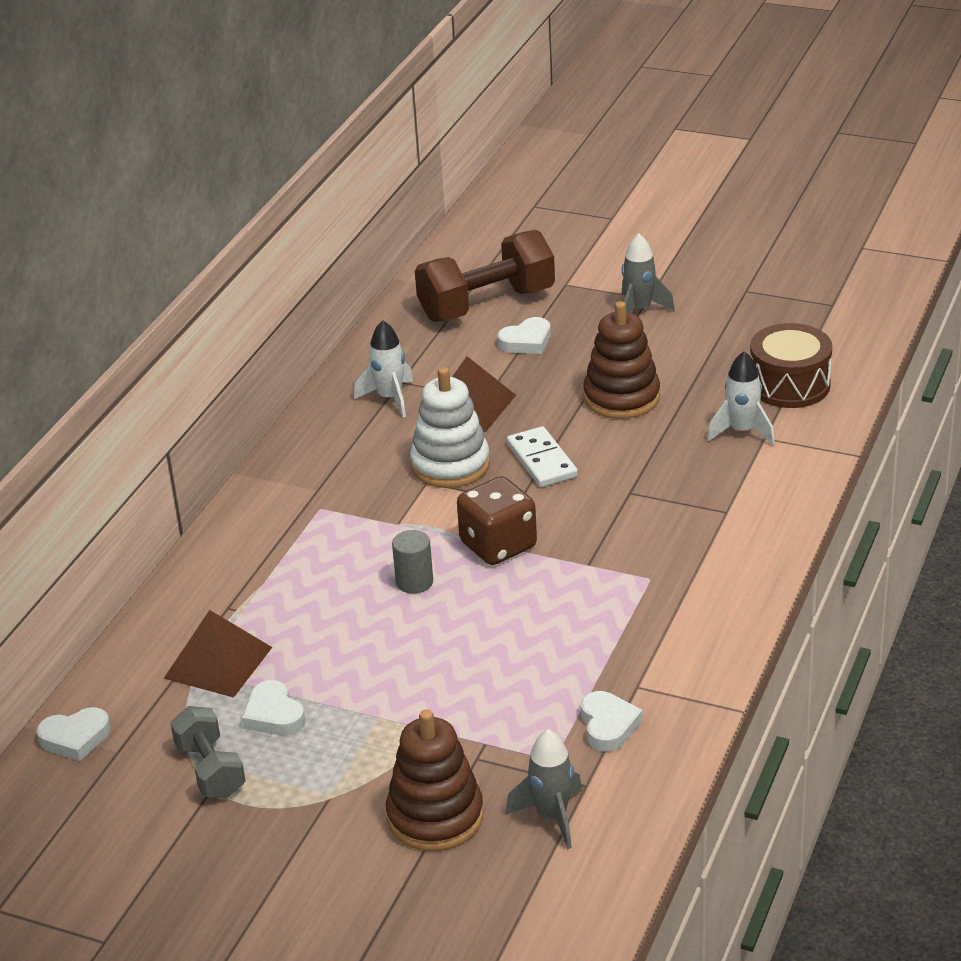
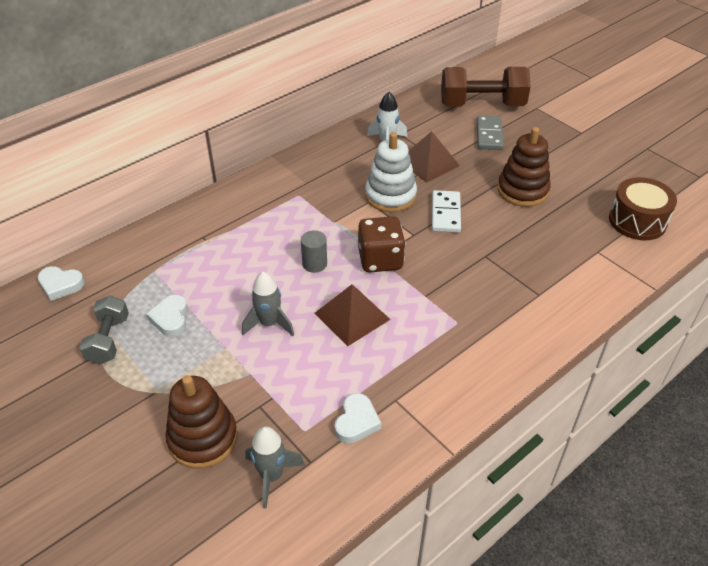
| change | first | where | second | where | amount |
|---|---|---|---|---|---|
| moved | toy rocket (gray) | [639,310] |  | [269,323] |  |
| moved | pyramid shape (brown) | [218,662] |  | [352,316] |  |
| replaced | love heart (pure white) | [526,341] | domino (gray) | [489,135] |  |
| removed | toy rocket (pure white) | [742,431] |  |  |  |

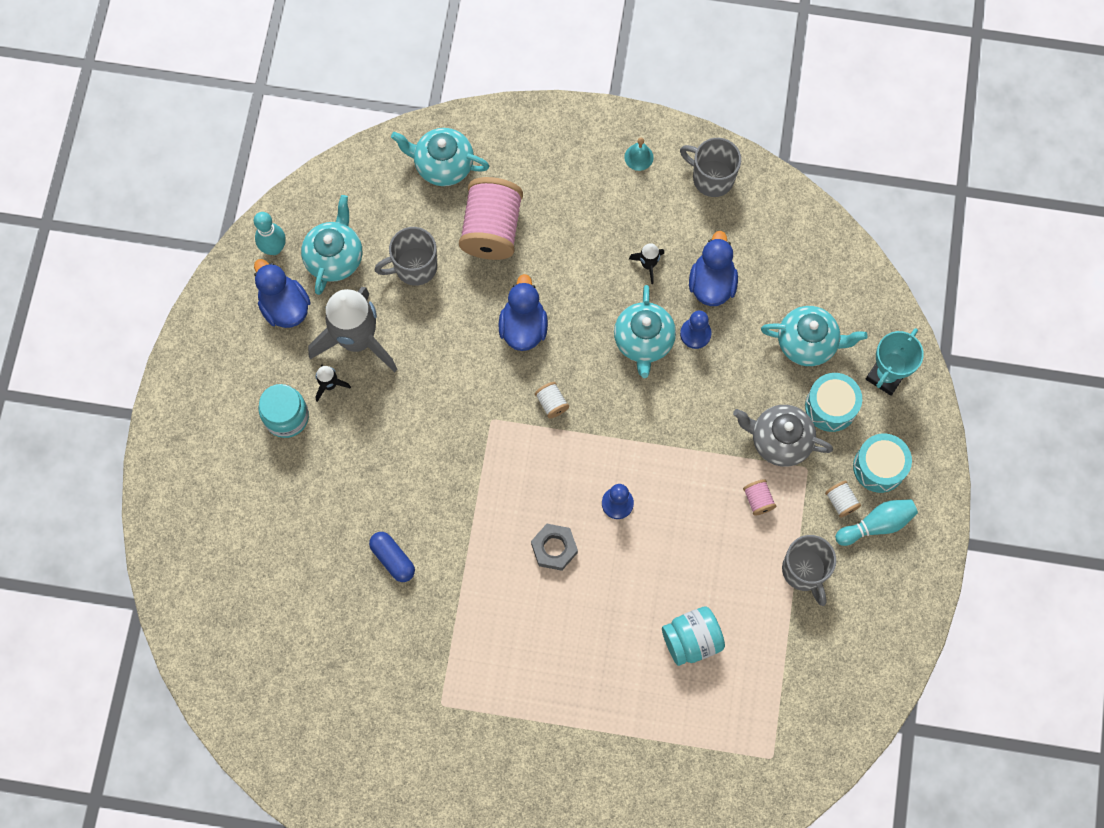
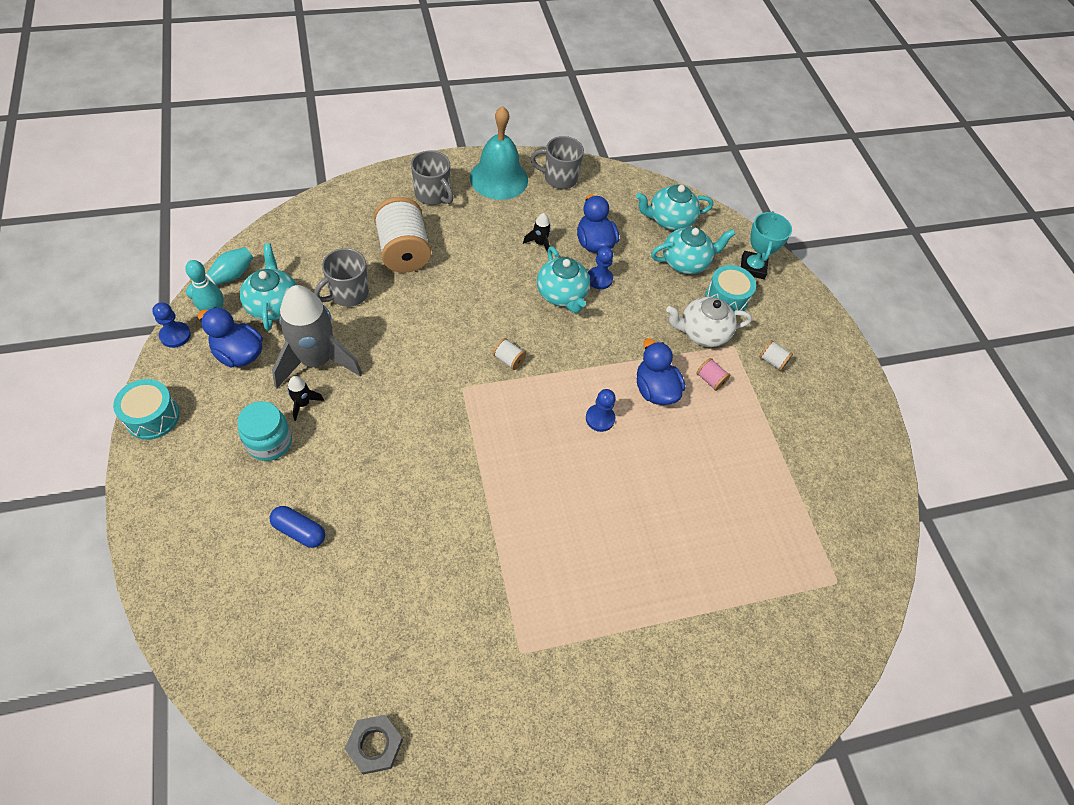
| change | first | where | second | where | amount |
|---|---|---|---|---|---|
| moved | drum (teal) | [879,467] |  | [152,417] |  |
| added |  |  | chess pawn (cobalt) | [175,335] |  |
| moved | bowling pin (teal) | [876,524] |  | [225,279] |  |
| moved | capsule (cobalt) | [393,559] |  | [299,531] |  |
| moved | nut (gray) | [554,548] |  | [375,745] |  |
| recoloured | reel of thread (rosy) | [492,229] | reel of thread (pure white) | [404,251] |  |
| moved | coffee mug (gray) | [804,571] |  | [433,195] |  |
| resized | school bell (teal) | [638,157] |  | [499,178] | x2.49 |
| moved | teapot (teal) | [443,165] |  | [669,220] |  |
| moved | toy duck (cobalt) | [523,327] |  | [655,390] |  |
| recoloured | teapot (gray) | [779,440] | teapot (pure white) | [702,332] |  |
| removed | jar (teal) | [691,640] |  |  |  |

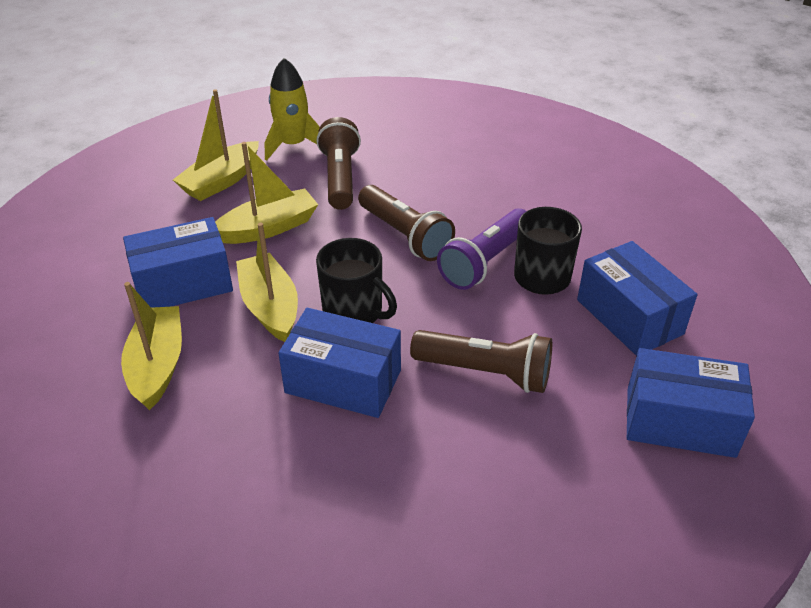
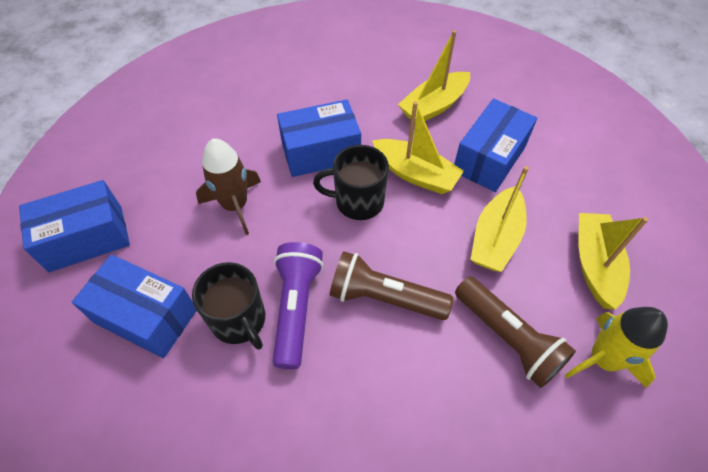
| change | first | where | second | where | amount |
|---|---|---|---|---|---|
| replaced | torch (brown) | [486,372] | toy rocket (brown) | [235,205] |  |
| turned | sailboat (bright yellow) | [157,365] |  | [434,106] | 90 degrees clockwise |

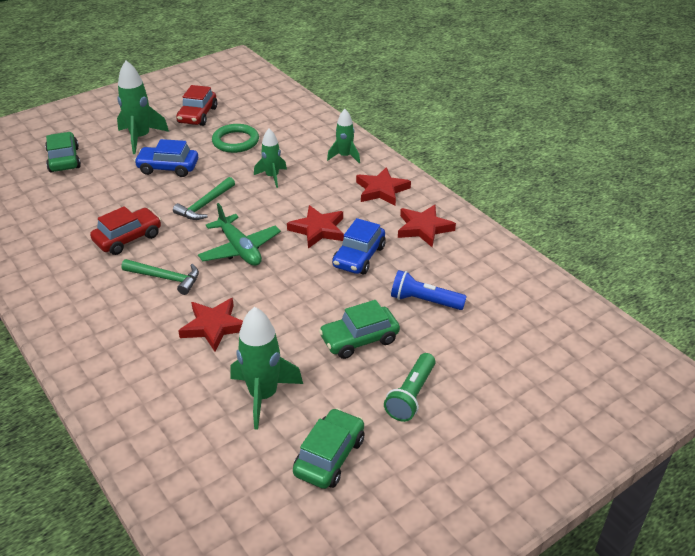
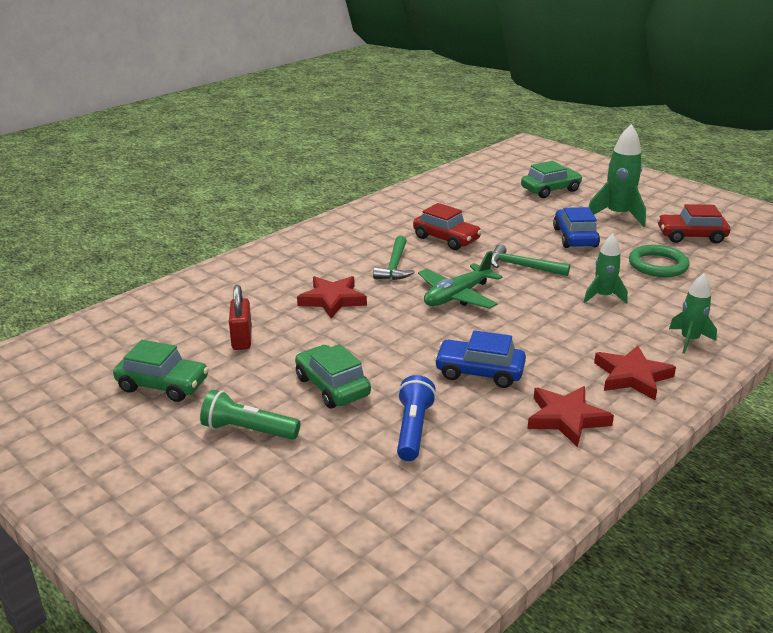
| change | first | where | second | where | amount |
|---|---|---|---|---|---|
| replaced | toy rocket (leaf-green) | [263,395] | small lock (crimson) | [242,339] |  |
| removed | five-pointed star (crimson) | [318,230] |  |  |  |

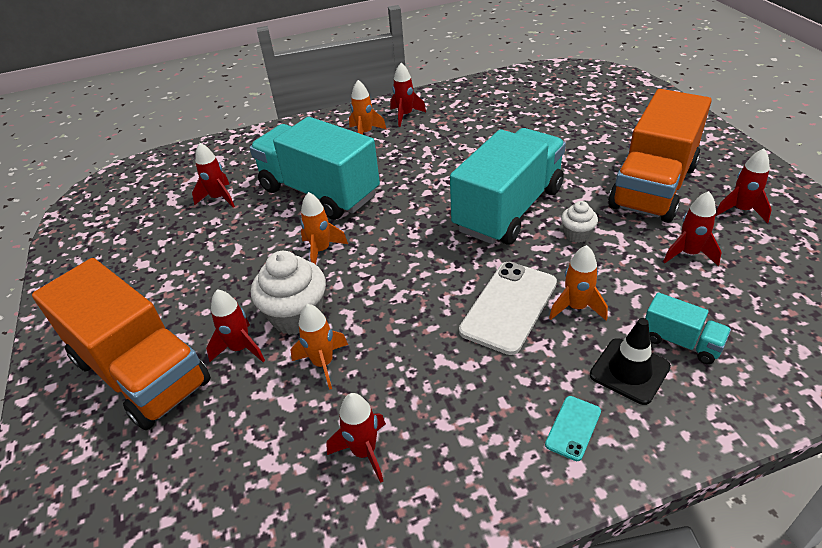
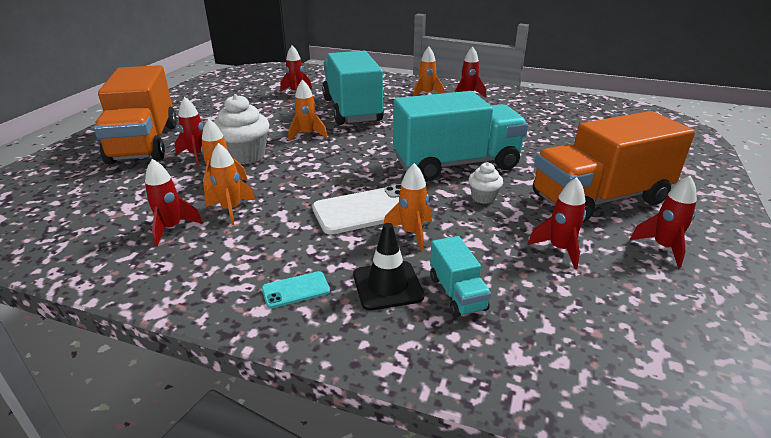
| change | first | where | second | where | amount |
|---|---|---|---|---|---|
| added |  |  | toy rocket (bright orange) | [231,210] |  |

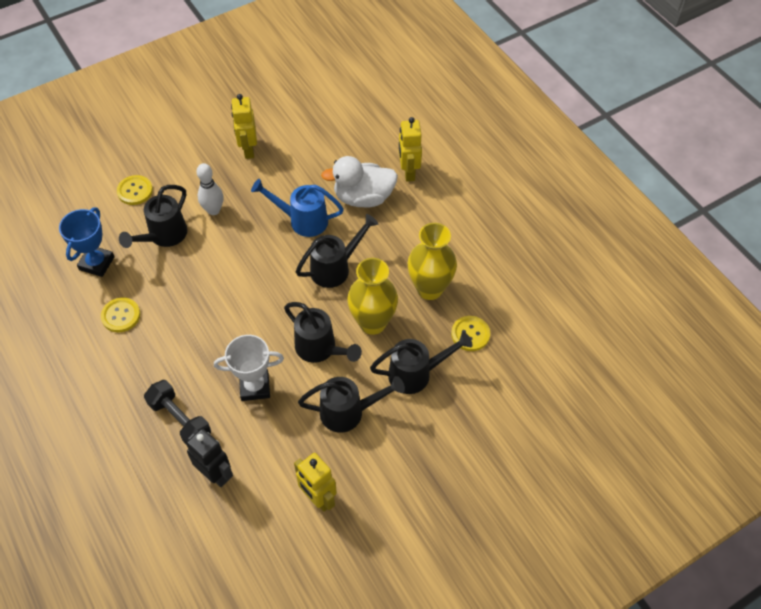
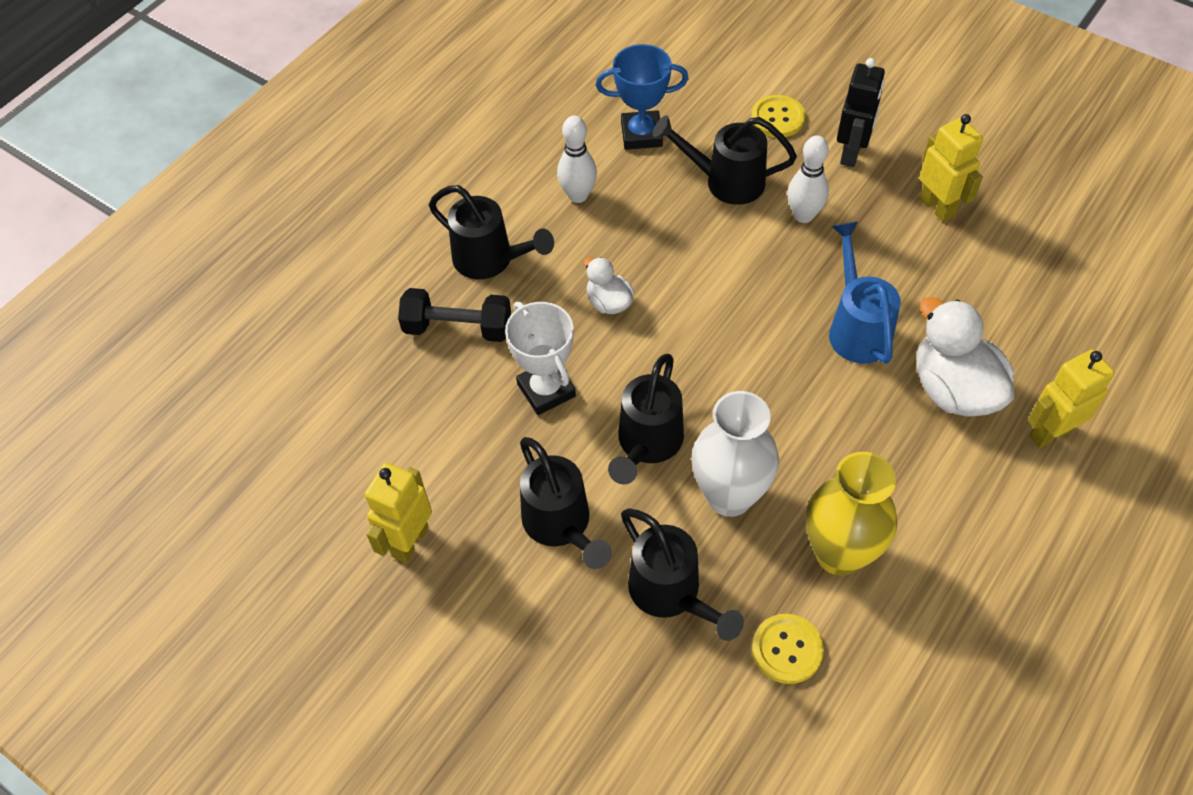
| change | first | where | second | where | amount |
|---|---|---|---|---|---|
| turned | dumbbell (black) | [180,420] |  | [458,328] | 75 degrees clockwise |
| moved | watering pot (black) | [335,268] |  | [490,260] |  |
| replaced | sewing button (bright yellow) | [121,315] | bowling pin (pure white) | [578,195] |  |
| added |  |  | toy duck (pure white) | [608,302] |  |
| recoloured | vase (bright yellow) | [372,323] | vase (pure white) | [729,496] |  |
| moved | robot (black) | [215,474] |  | [851,153] |  |
| turned | robot (bright yellow) | [248,150] |  | [937,207] | 90 degrees clockwise |

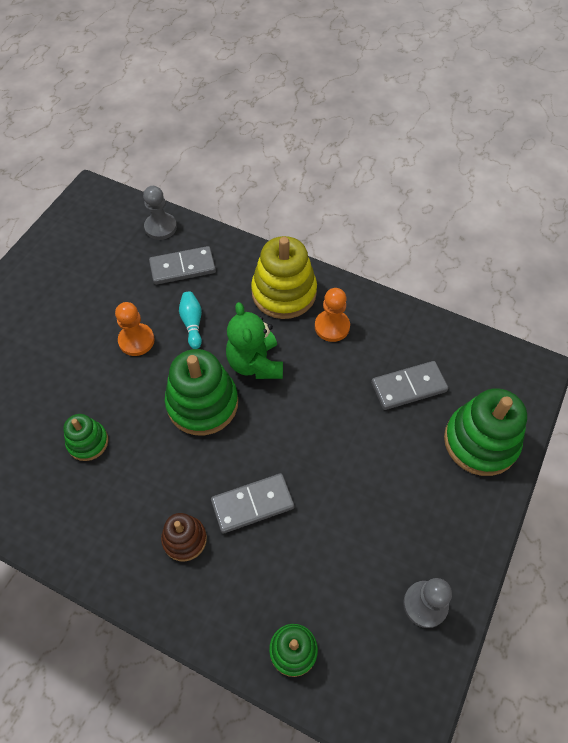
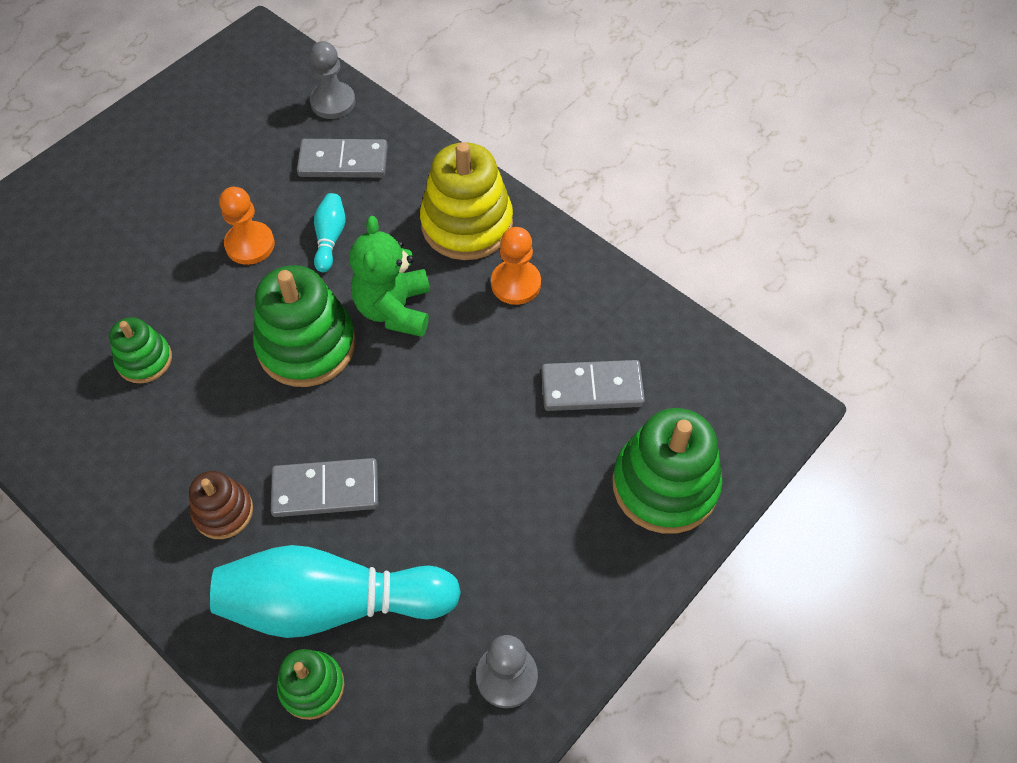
| change | first | where | second | where | amount |
|---|---|---|---|---|---|
| added |  |  | bowling pin (teal) | [331,604] |  |

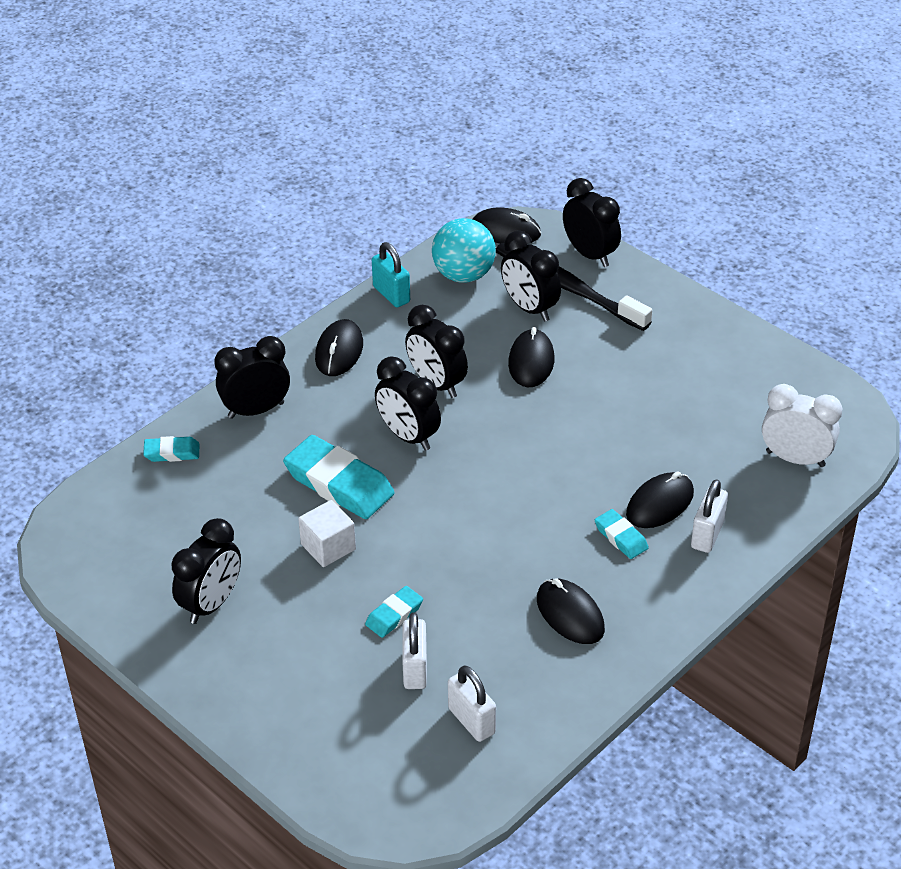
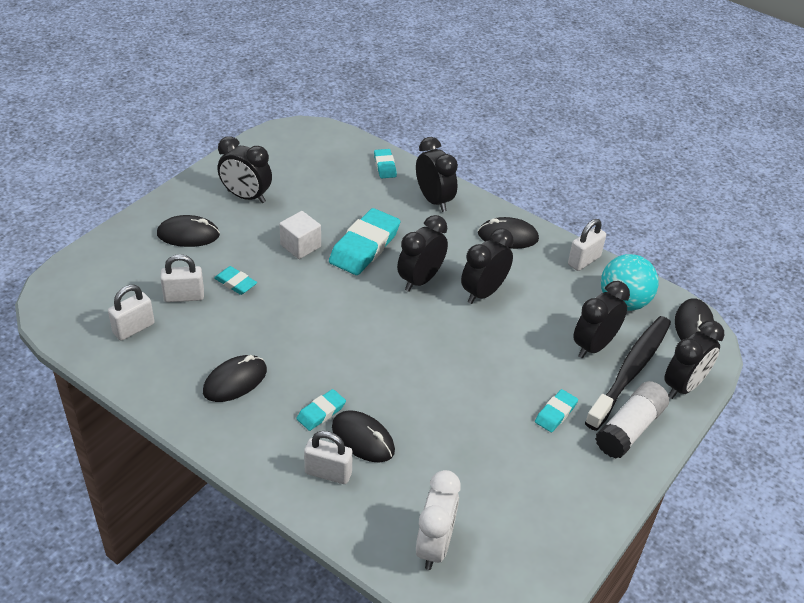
| change | first | where | second | where | amount |
|---|---|---|---|---|---|
| moved | PC mouse (black) | [531,362] |  | [188,235] |  |
| added |  |  | gum eraser (teal) | [555,413] |  |
| recoloured | small lock (teal) | [391,294] | small lock (pure white) | [584,261] |  |
| added |  |  | stick of glue (pure white) | [630,429] |  |

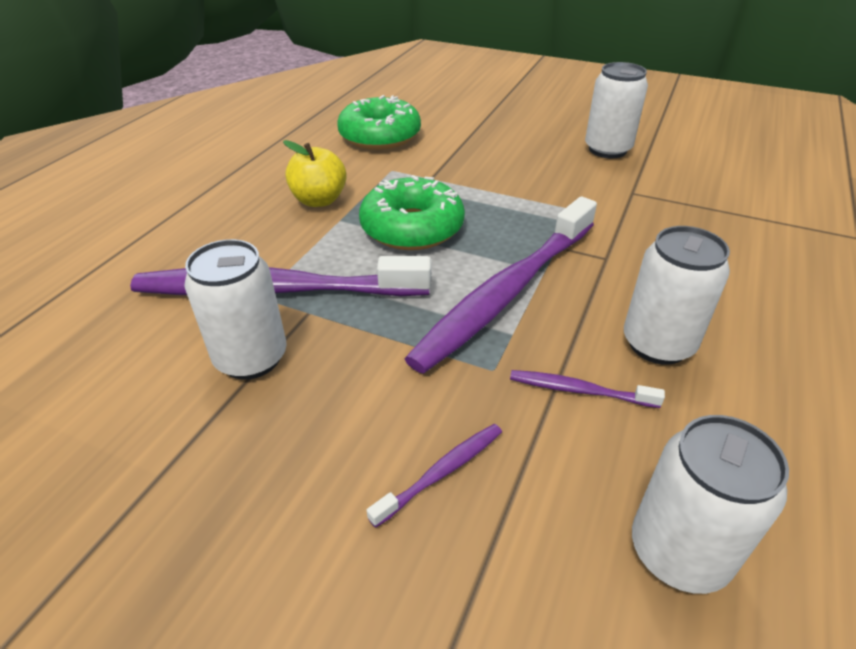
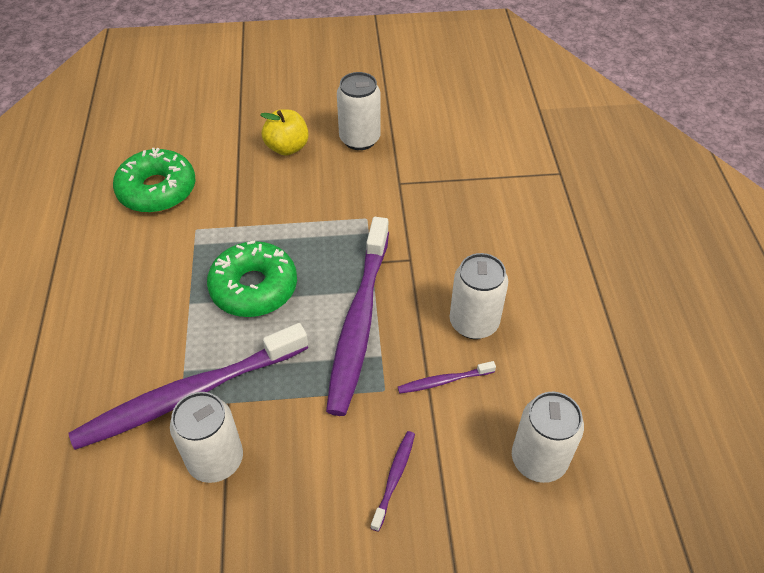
| change | first | where | second | where | amount |
|---|---|---|---|---|---|
| moved | toy apple (bright yellow) | [319,200] |  | [287,147] |  |

